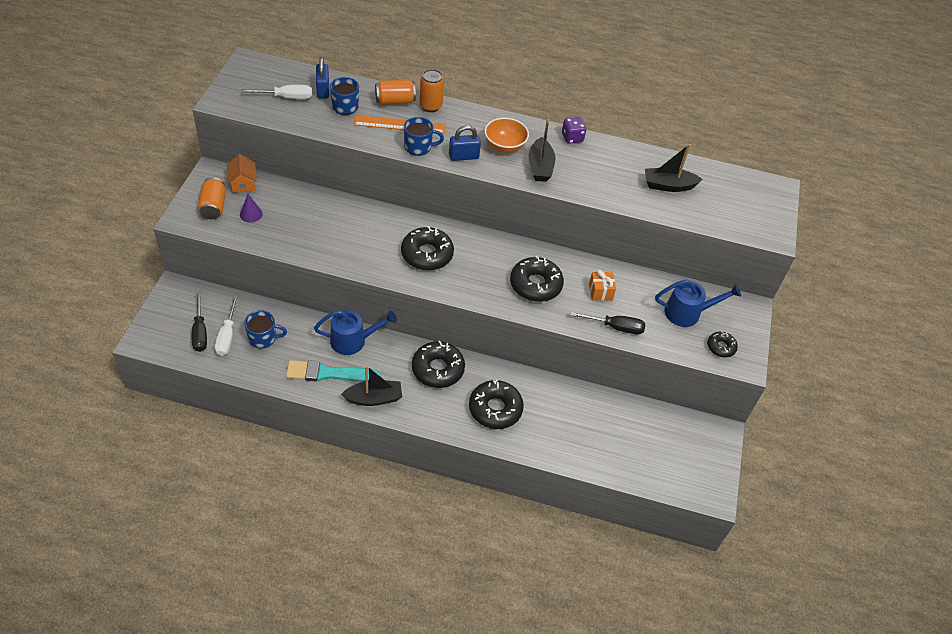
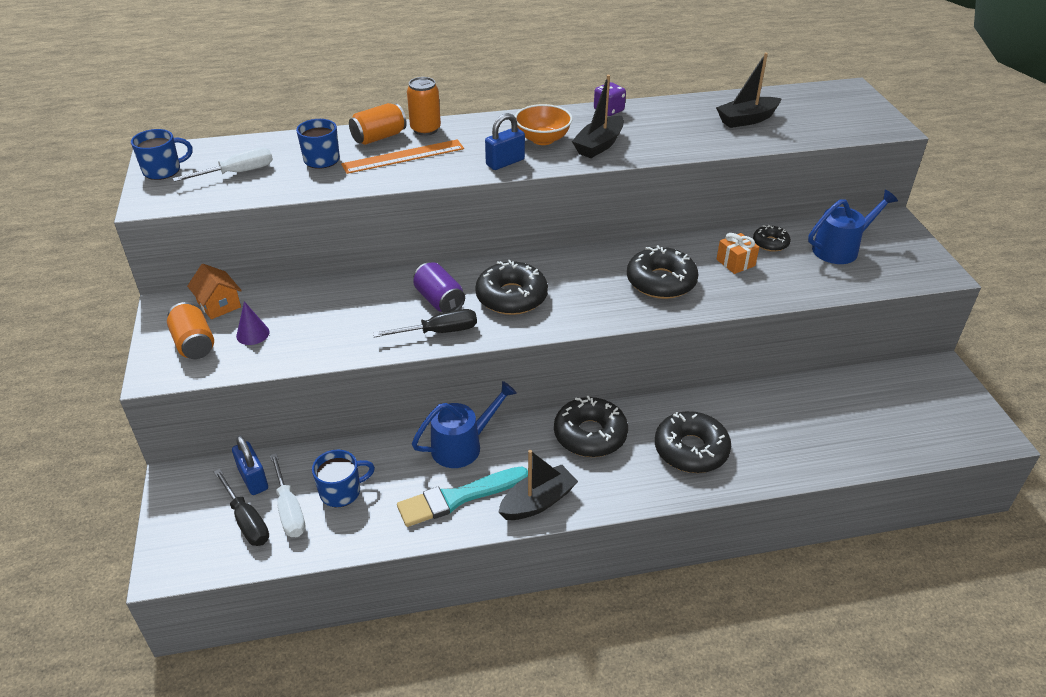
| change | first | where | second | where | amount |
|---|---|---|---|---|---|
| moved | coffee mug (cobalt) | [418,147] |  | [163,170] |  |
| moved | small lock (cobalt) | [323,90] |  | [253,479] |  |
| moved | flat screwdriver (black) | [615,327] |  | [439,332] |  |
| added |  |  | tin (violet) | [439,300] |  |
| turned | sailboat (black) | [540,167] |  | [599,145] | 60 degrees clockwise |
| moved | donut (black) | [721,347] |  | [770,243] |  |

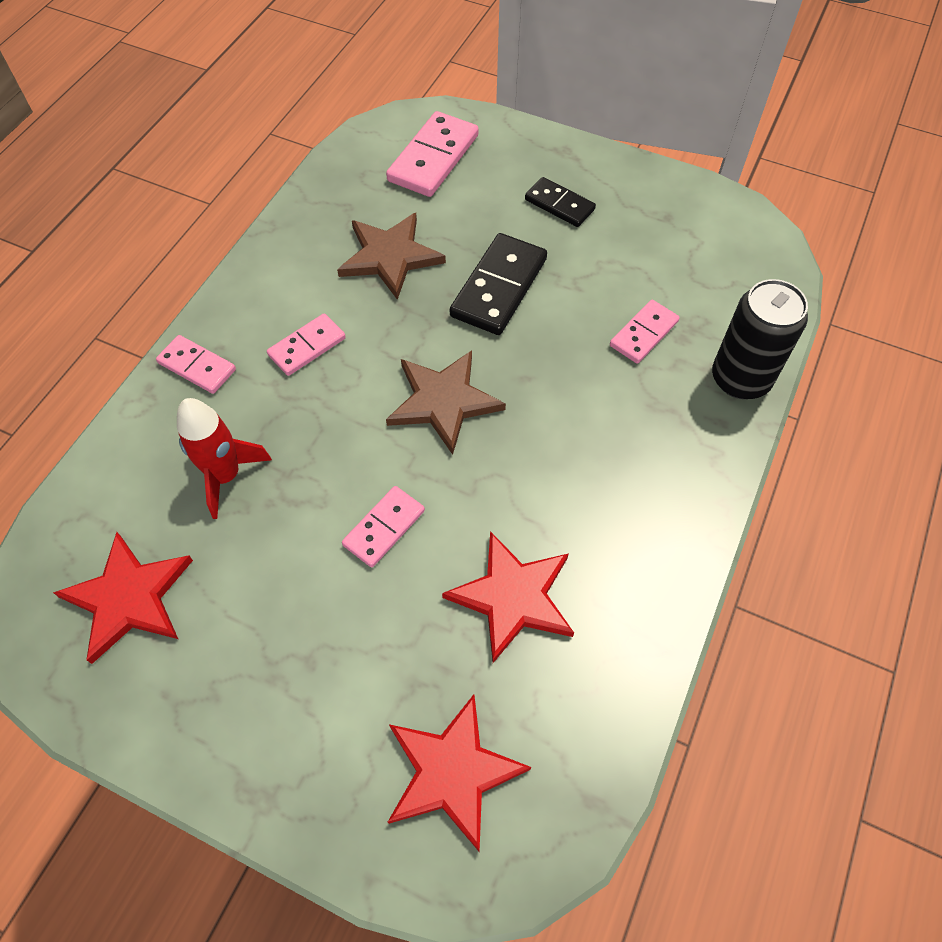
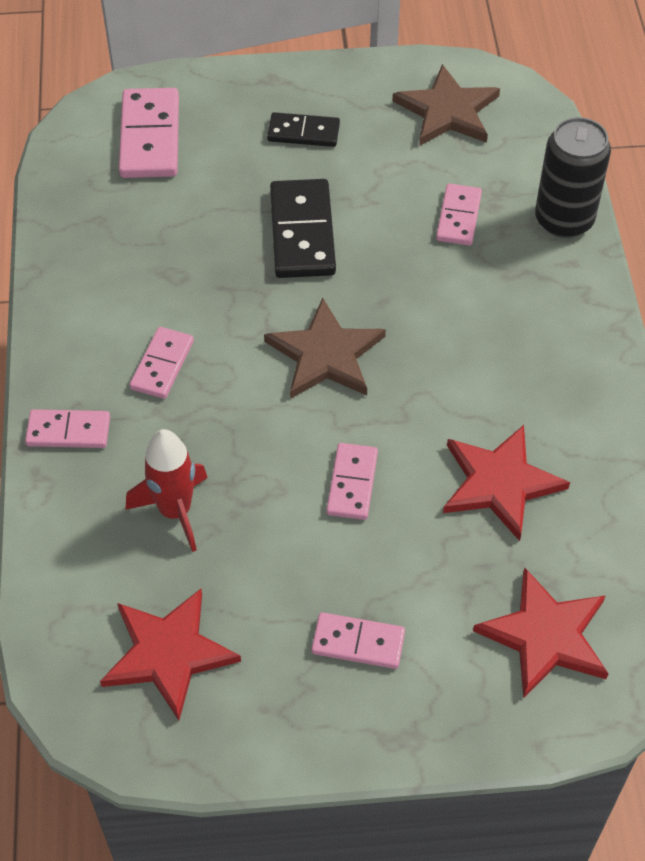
| change | first | where | second | where | amount |
|---|---|---|---|---|---|
| added |  |  | domino (rosy) | [358,643] |  |
| moved | five-pointed star (brown) | [390,256] |  | [447,111] |  |

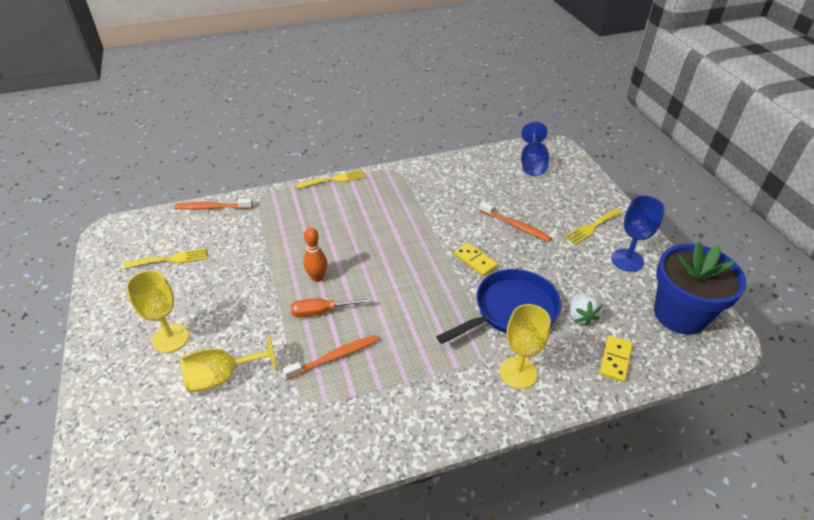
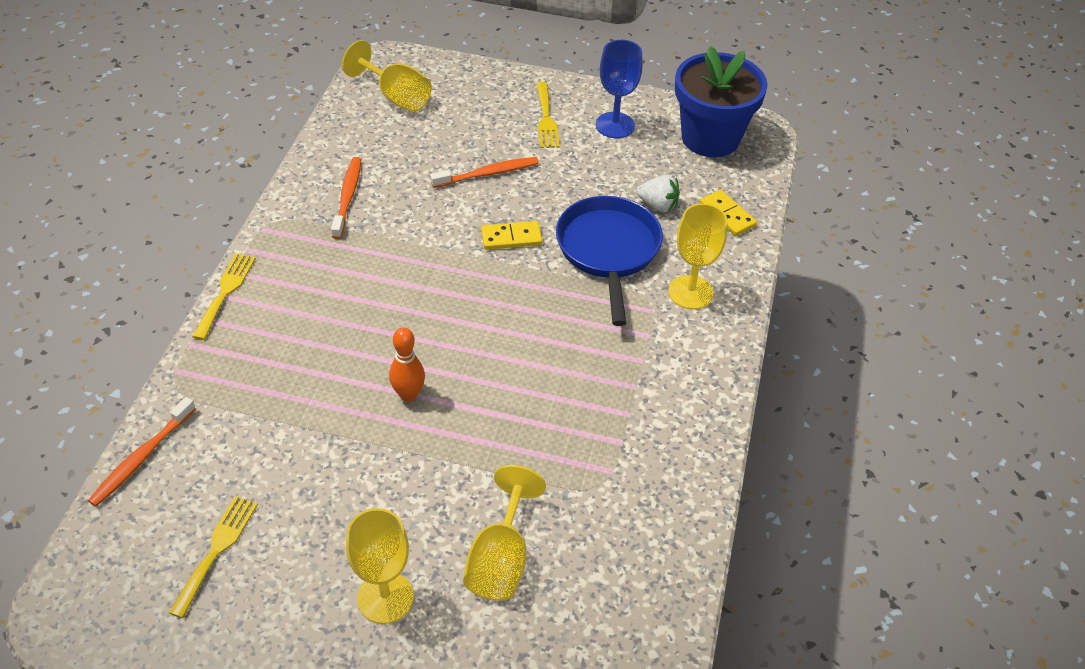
| change | first | where | second | where | amount |
|---|---|---|---|---|---|
| moved | toothbrush (bright orange) | [334,357] |  | [348,197] |  |
| recoloured | goblet (cobalt) | [532,163] | goblet (bright yellow) | [396,97] |  |
| removed | flat screwdriver (bright orange) | [322,311] |  |  |  |

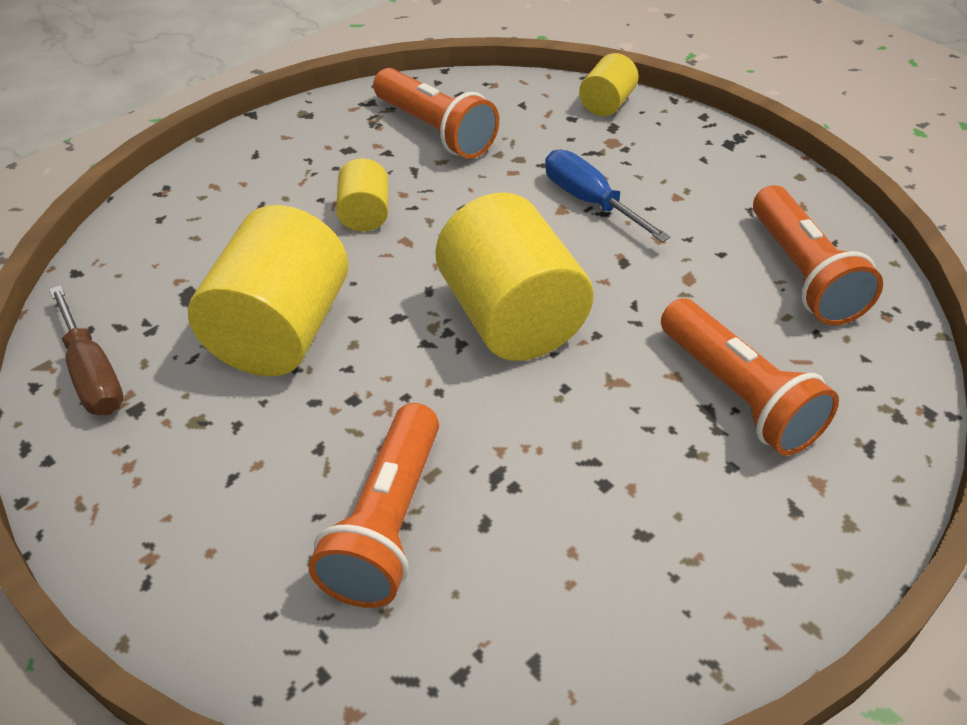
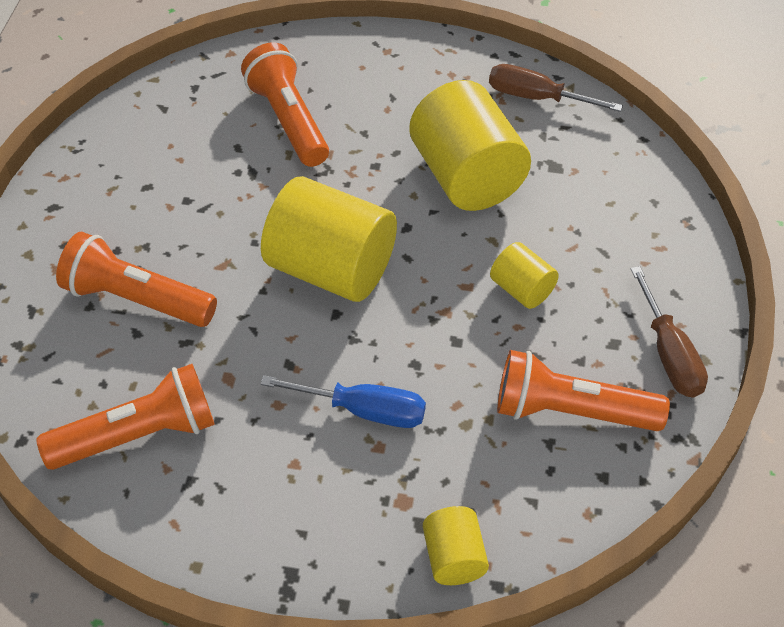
| change | first | where | second | where | amount |
|---|---|---|---|---|---|
| turned | torch (bright orange) | [802,274] |  | [138,436] | 120 degrees clockwise |
| added |  |  | flat screwdriver (brown) | [669,354] |  |

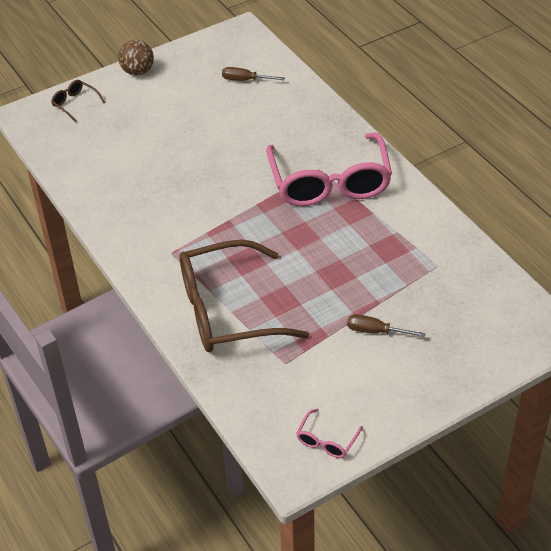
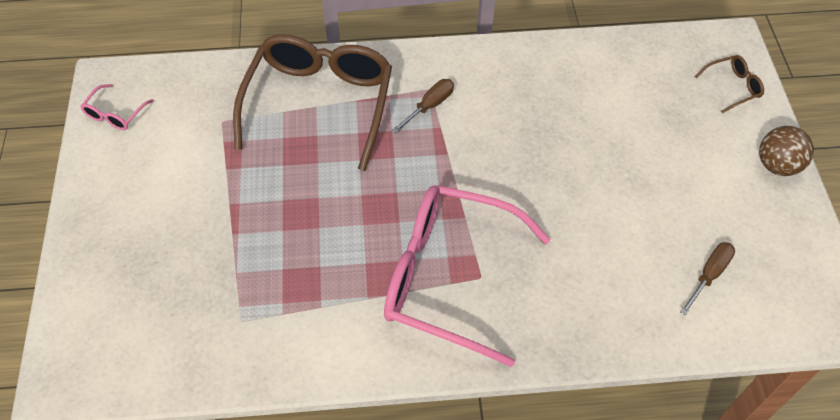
| change | first | where | second | where | amount |
|---|---|---|---|---|---|
| turned | spectacles (rosy) | [326,441] |  | [115,114] | 120 degrees counterclockwise |
| moved | flat screwdriver (brown) | [375,331] |  | [430,106] |  |

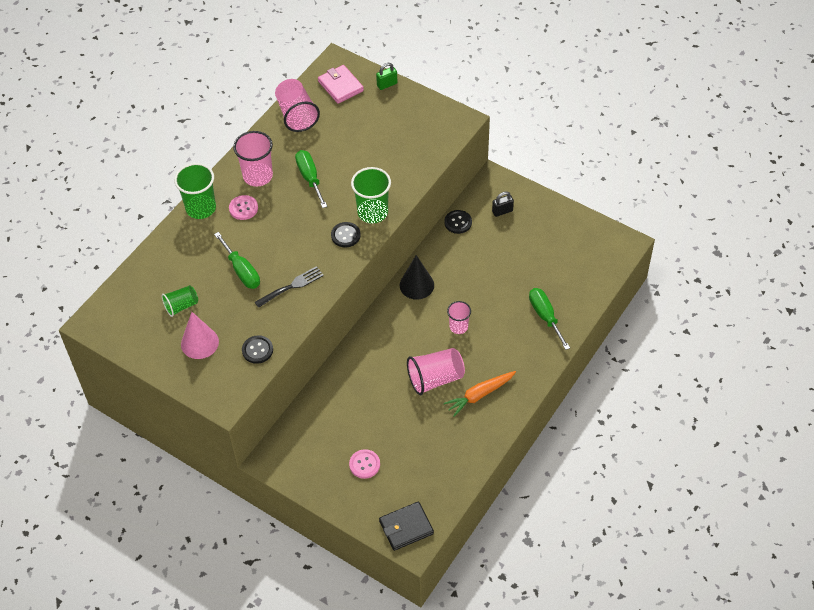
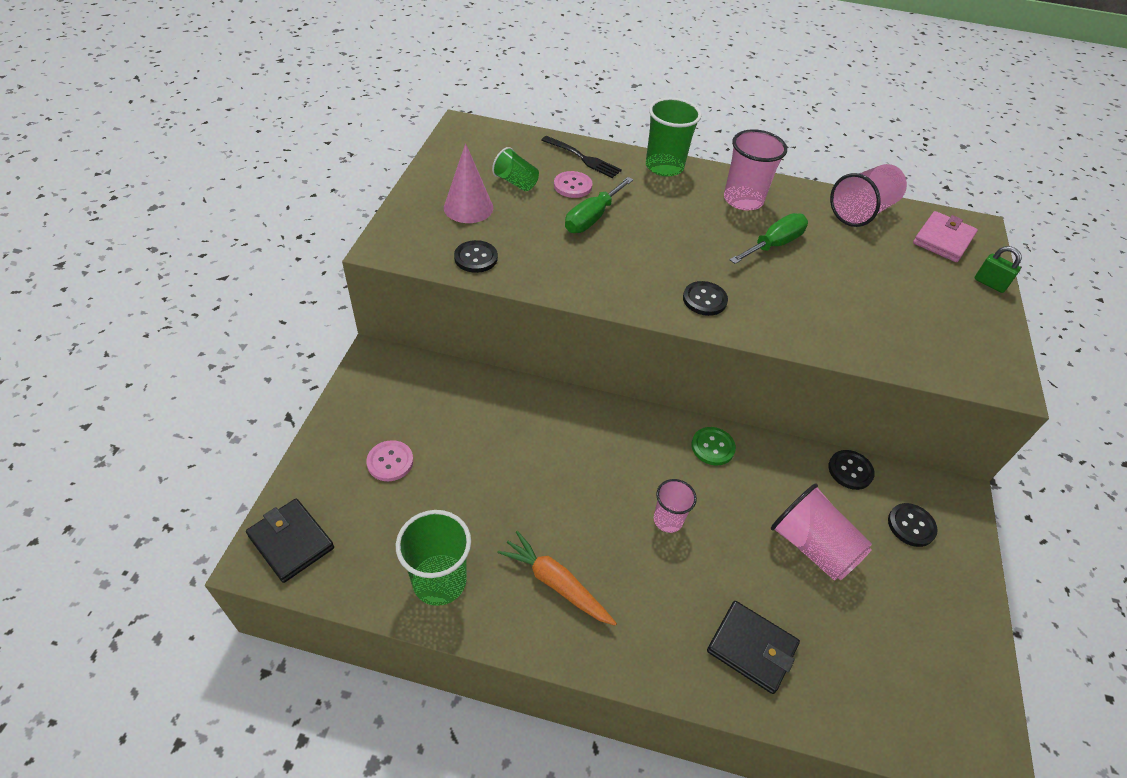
| change | first | where | second | where | amount |
|---|---|---|---|---|---|
| moved | beaker (leaf-green) | [372,212] |  | [439,581] |  |
| moved | fork (black) | [291,286] |  | [583,158] |  |
| moved | sewing button (rosy) | [243,208] |  | [572,186] |  |
| replaced | cone shape (black) | [416,285] | sewing button (leaf-green) | [712,447] |  |
| replaced | flat screwdriver (leaf-green) | [545,316] | billfold (black) | [751,648] |  |
| moved | beaker (rosy) | [435,379] |  | [812,546] |  |
| replaced | small lock (black) | [502,211] | sewing button (black) | [911,525] |  |

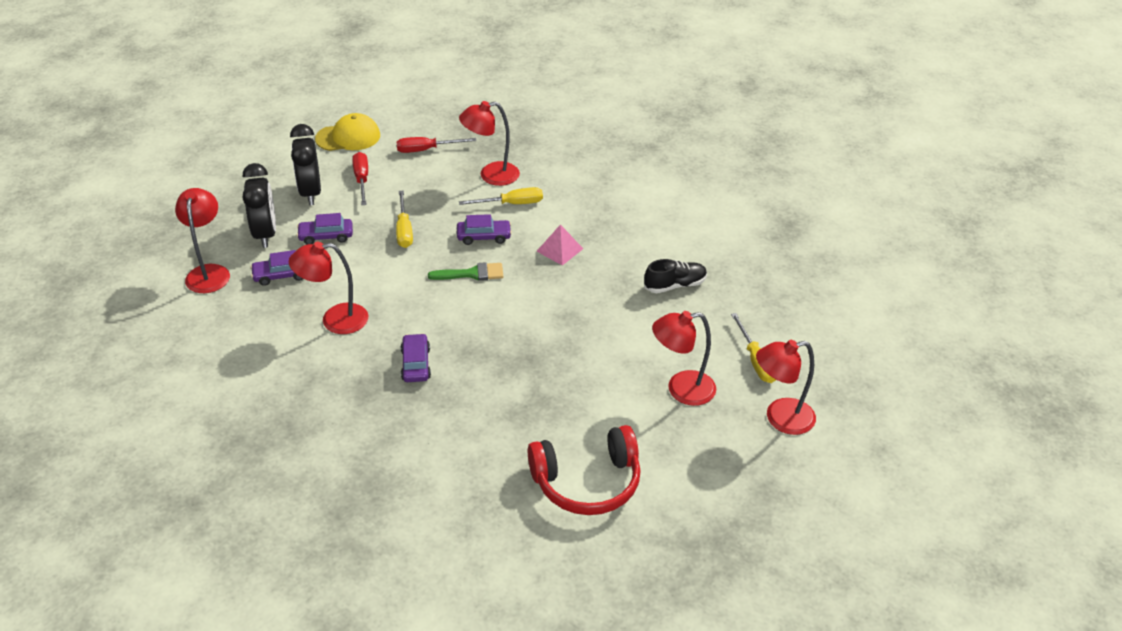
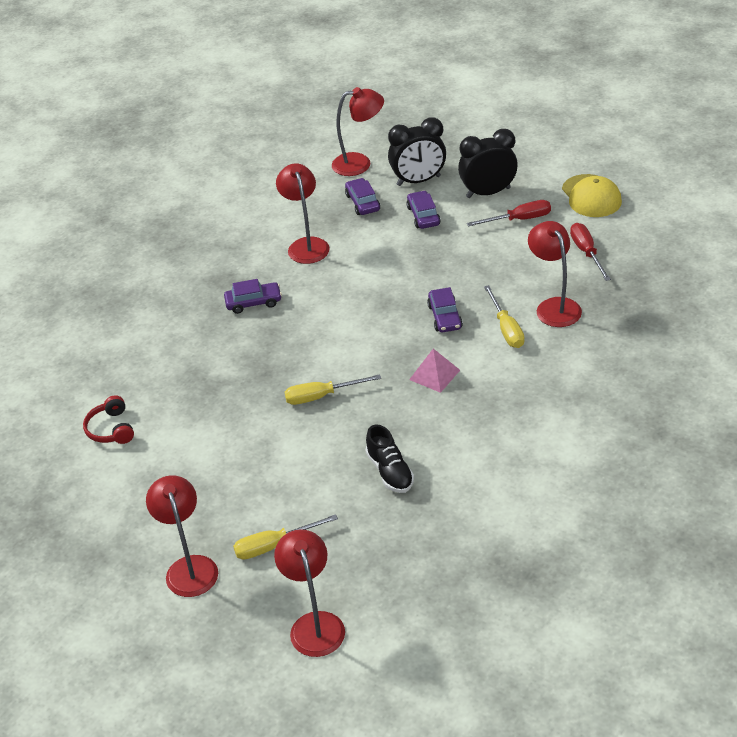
| change | first | where | second | where | amount |
|---|---|---|---|---|---|
| resized | headset (crimson) | [587,482] |  | [111,429] | x0.54 |
| moved | lamp (crimson) | [681,389] |  | [314,624] |  |
| moved | flat screwdriver (bright yellow) | [404,230] |  | [321,396] |  |
| removed | paintbrush (leaf-green) | [472,274] |  |  |  |

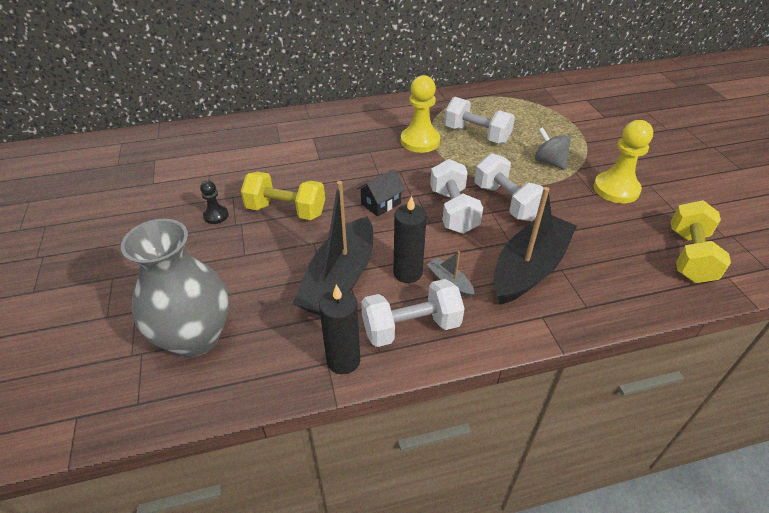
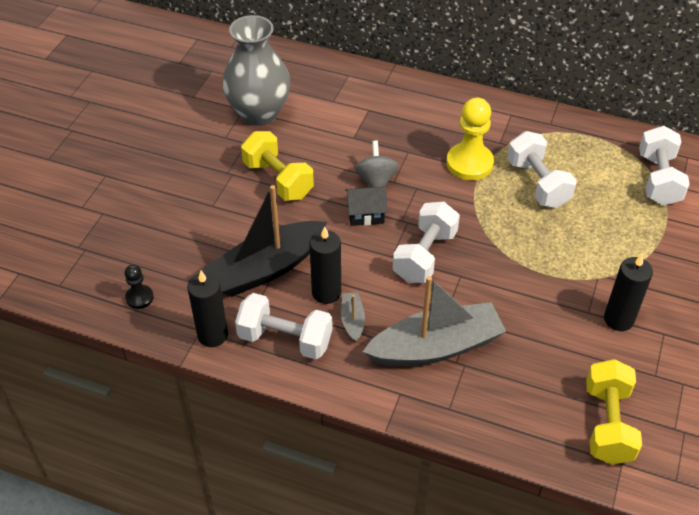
| change | first | where | second | where | amount |
|---|---|---|---|---|---|
| moved | chess pawn (black) | [216,216] |  | [139,297] |  |
| moved | vase (gray) | [195,337] |  | [259,113] |  |
| moved | spinning top (gray) | [549,162] |  | [376,181] |  |
| recoloured | sailboat (black) | [529,268] | sailboat (gray) | [436,347] |  |
| turned | dumbbell (bright yellow) | [689,256] |  | [607,424] | 45 degrees counterclockwise |
| replaced | chess pawn (bright yellow) | [616,189] | wax candle (black) | [618,319] |  |
| moved | dumbbell (pure white) | [506,202] |  | [658,179] |  |

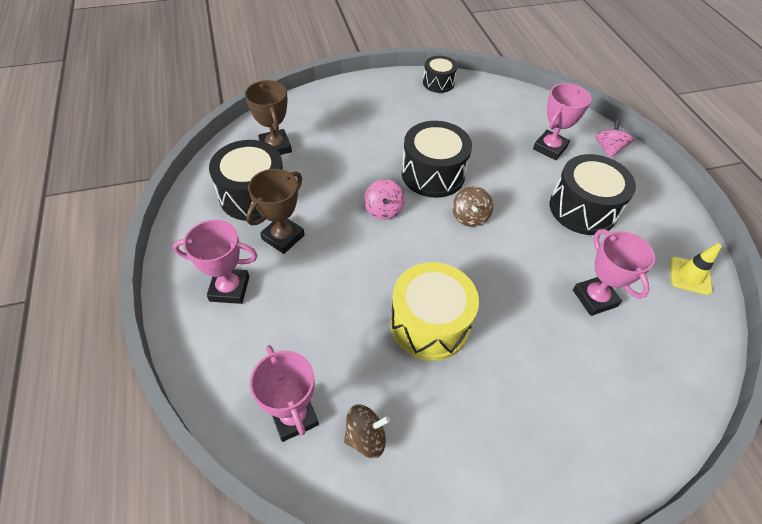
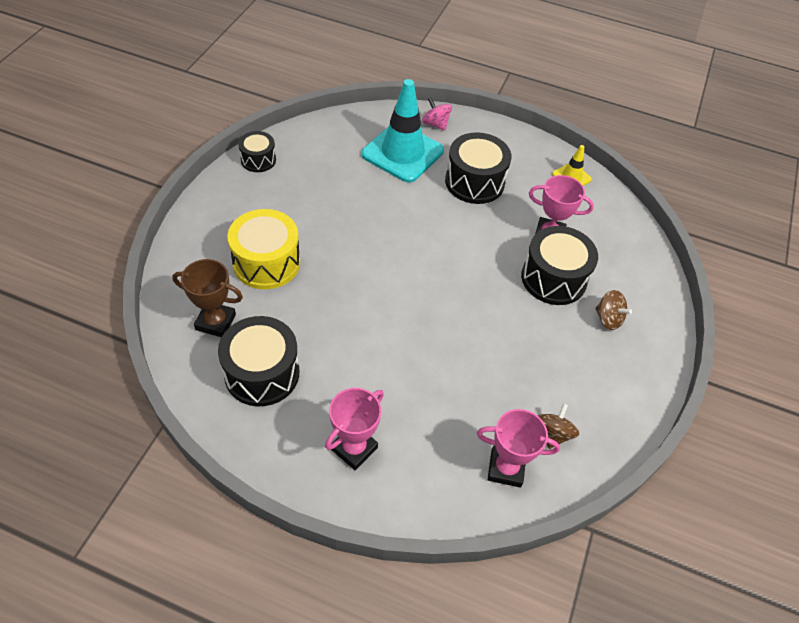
| change | first | where | second | where | amount |
|---|---|---|---|---|---|
| moved | drum (bright yellow) | [429,324] |  | [266,263] |  |
| replaced | trophy (rosy) | [550,148] | safety cone (teal) | [402,153] |  |
| moved | drum (black) | [433,174] |  | [553,278] |  |
| moved | spinning top (brown) | [470,217] |  | [608,319] |  |
| removed | trophy (brown) | [283,237] |  |  |  |
| removed | spinning top (rosy) | [383,210] |  |  |  |

